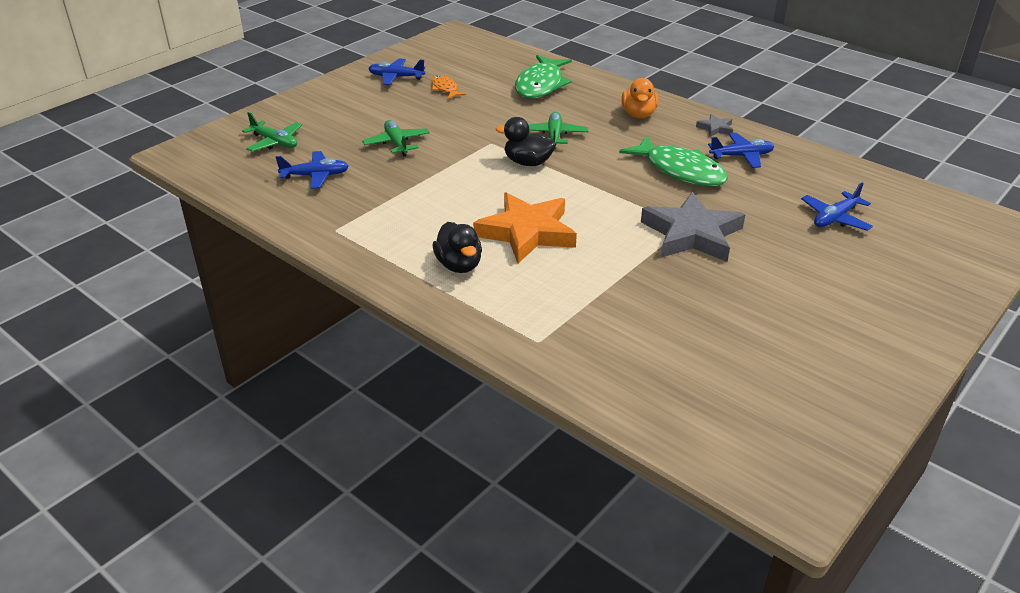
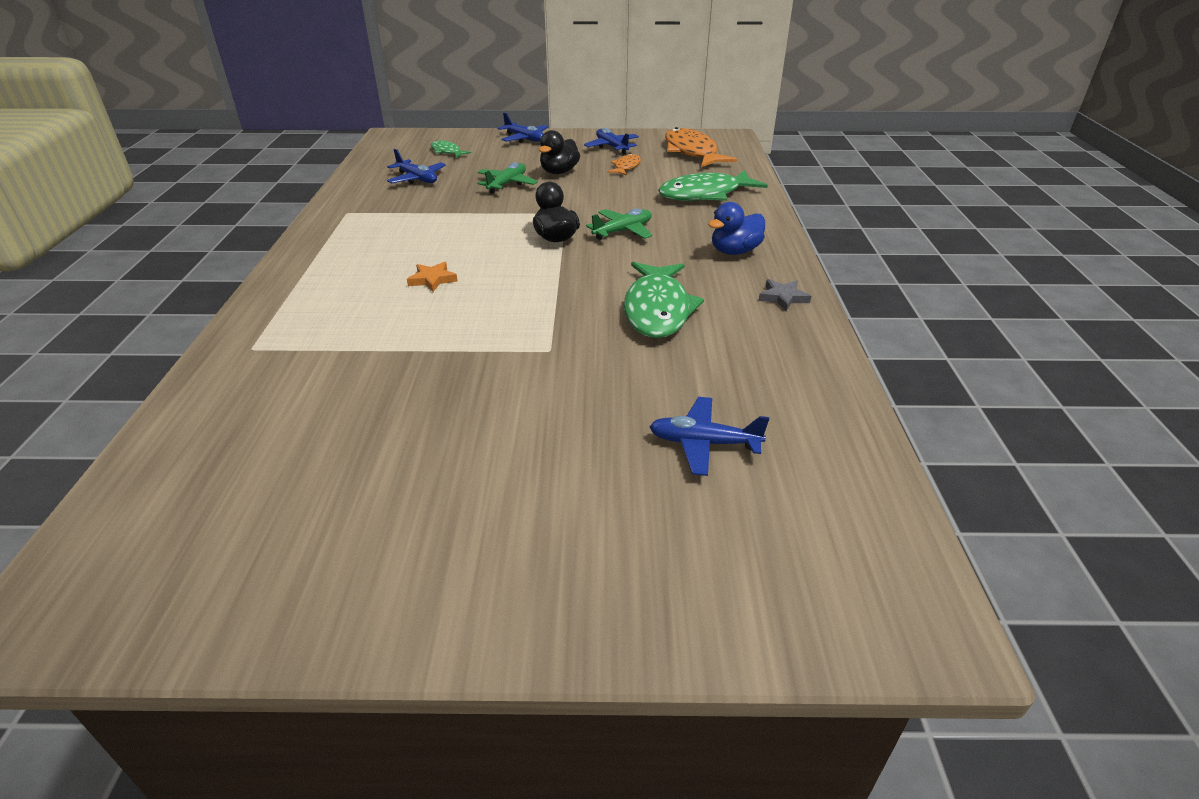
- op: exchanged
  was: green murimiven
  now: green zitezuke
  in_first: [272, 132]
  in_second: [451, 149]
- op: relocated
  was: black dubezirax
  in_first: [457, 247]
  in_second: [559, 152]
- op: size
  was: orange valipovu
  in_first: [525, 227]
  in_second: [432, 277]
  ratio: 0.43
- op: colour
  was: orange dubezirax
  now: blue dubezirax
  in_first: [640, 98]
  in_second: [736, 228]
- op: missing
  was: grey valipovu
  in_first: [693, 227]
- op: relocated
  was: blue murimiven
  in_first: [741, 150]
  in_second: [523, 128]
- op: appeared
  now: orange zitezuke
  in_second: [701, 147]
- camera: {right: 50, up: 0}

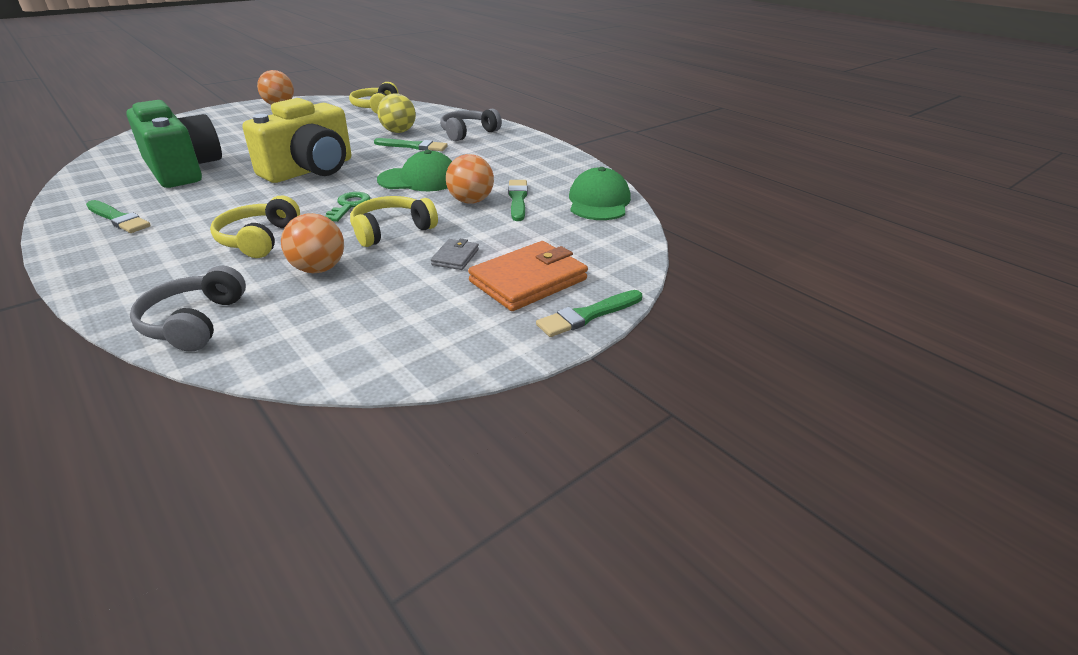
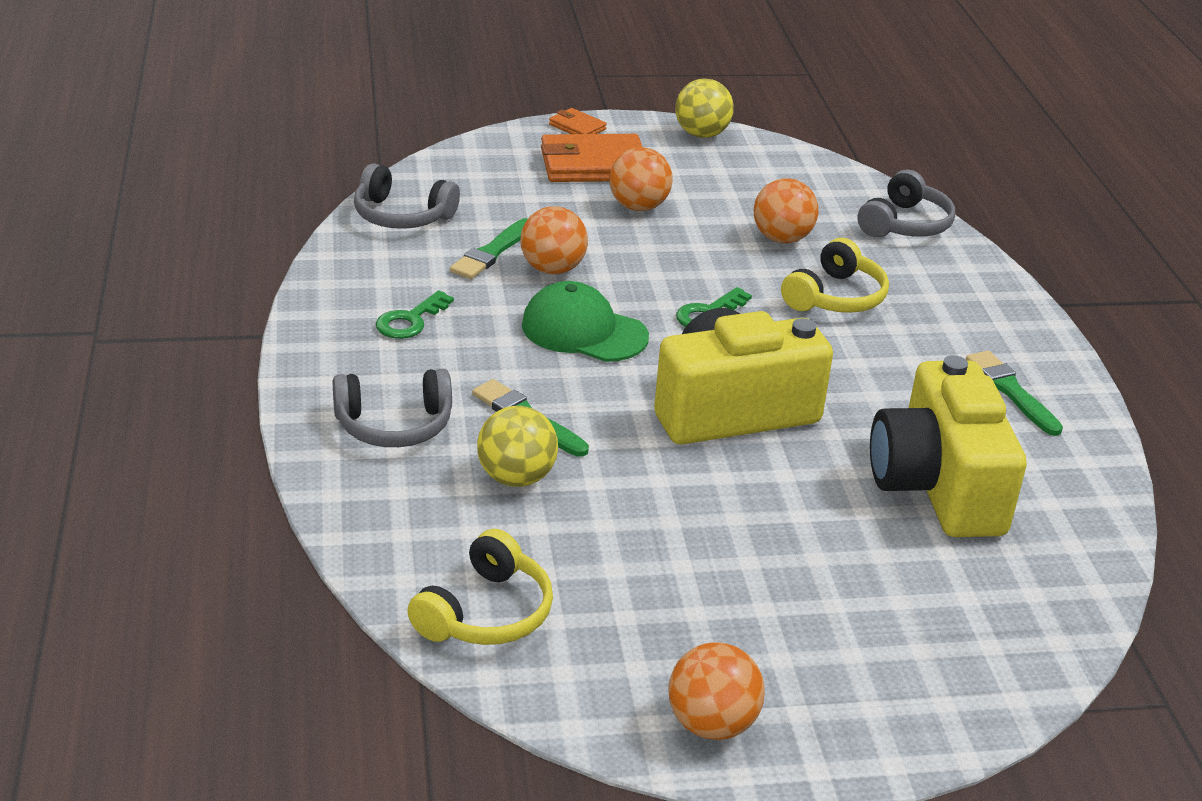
- op: colour
  was: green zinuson
  now: yellow zinuson
  in_first: [174, 144]
  in_second: [948, 446]
- op: missing
  was: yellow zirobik
  in_first: [394, 221]
- op: exchanged
  was: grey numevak
  now: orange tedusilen
  in_first: [455, 254]
  in_second: [641, 179]
- op: exchanged
  was: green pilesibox
  now: orange numevak
  in_first: [589, 313]
  in_second: [578, 121]
- op: exchanged
  was: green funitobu
  now: grey zirobik
  in_first: [600, 193]
  in_second: [407, 196]
- op: appeared
  now: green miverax
  in_second: [415, 314]
- op: appeared
  now: yellow tedusilen
  in_second: [704, 108]
- camera: {right: -150, up: 0}

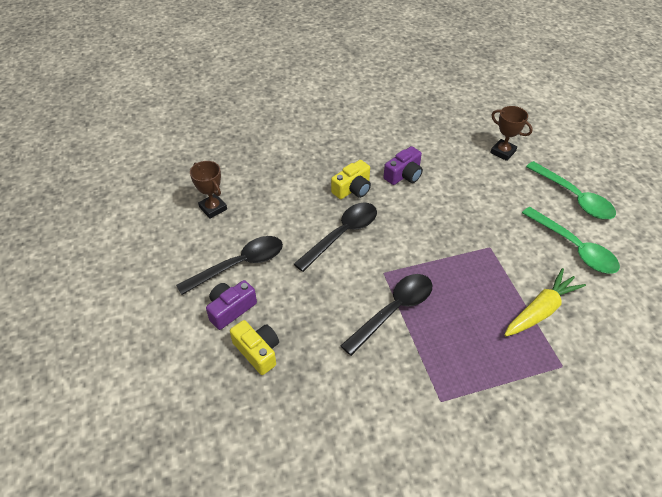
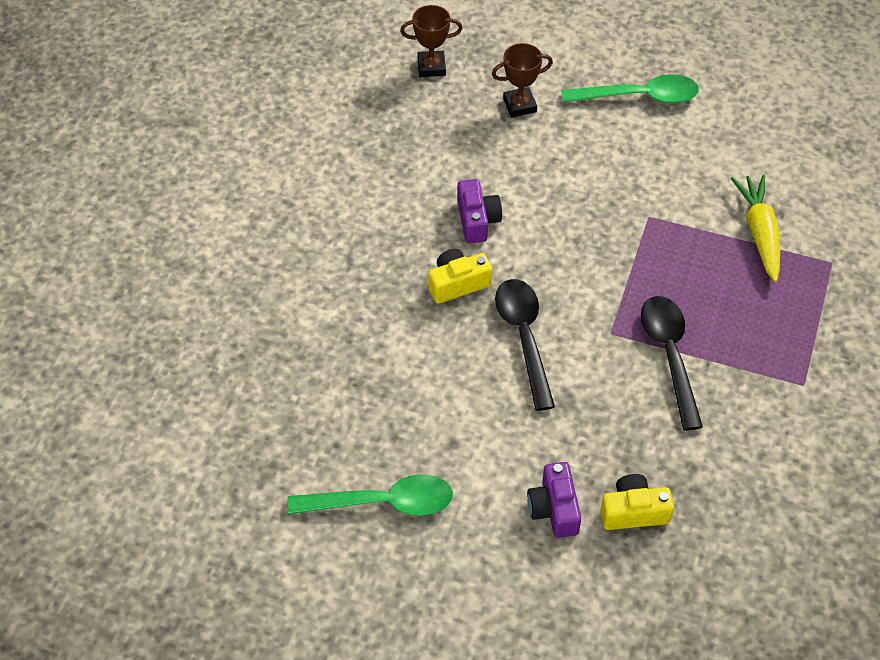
- op: missing
  was: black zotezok
  in_first: [229, 265]
- op: relocated
  was: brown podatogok
  in_first: [208, 190]
  in_second: [431, 41]
- op: spun
  was: yellow zinuson
  in_first: [351, 179]
  in_second: [460, 276]
  clockwise: -105
- op: relocated
  was: green zotezok
  in_first: [571, 240]
  in_second: [370, 495]
- camera: {right: -55, up: 5}

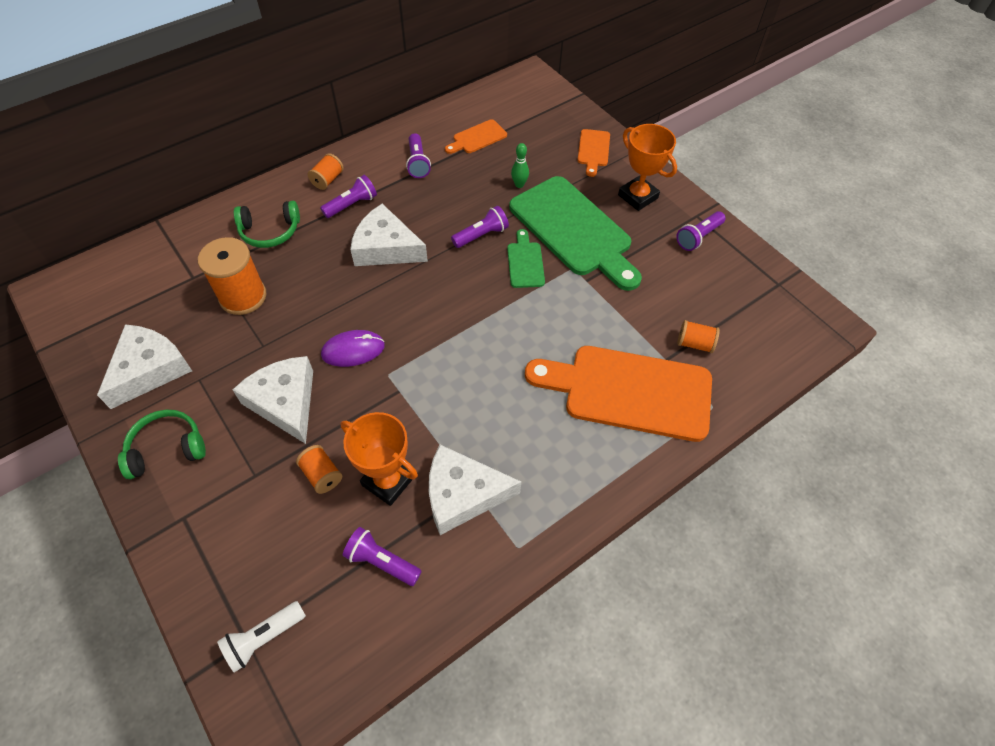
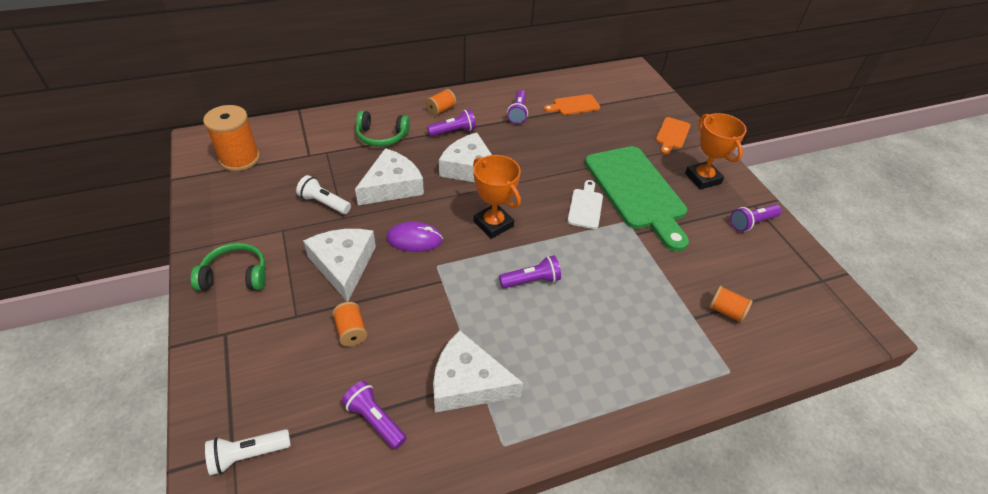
- op: relocated
  was: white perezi
  in_first: [144, 366]
  in_second: [389, 176]
- op: relocated
  was: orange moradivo
  in_first: [232, 276]
  in_second: [231, 138]
- op: relocated
  was: orange podatogok
  in_first: [379, 459]
  in_second: [497, 197]
- op: relocated
  was: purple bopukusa
  in_first: [480, 227]
  in_second: [530, 271]
- op: colour
  was: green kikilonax
  now: white kikilonax
  in_first: [526, 258]
  in_second: [585, 204]
- op: missing
  was: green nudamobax
  in_first: [520, 165]
- op: missing
  was: orange kikilonax
  in_first: [618, 394]
- op: appeared
  now: white bopukusa
  in_second: [323, 194]
- camera: {right: 15, up: -10}

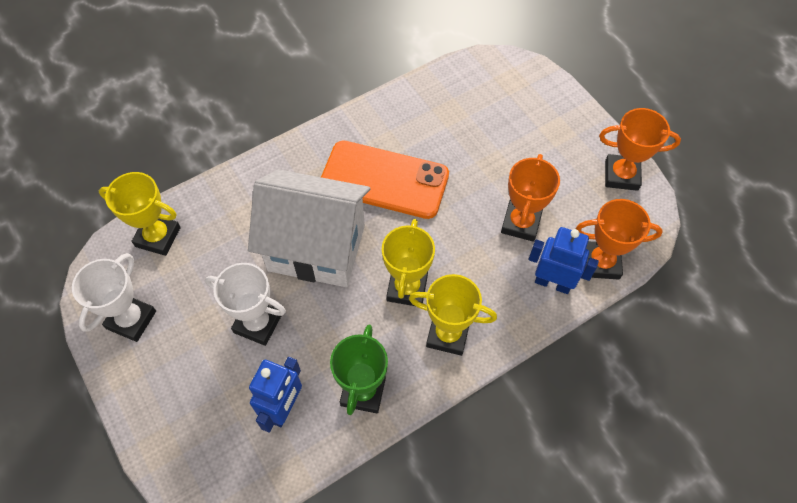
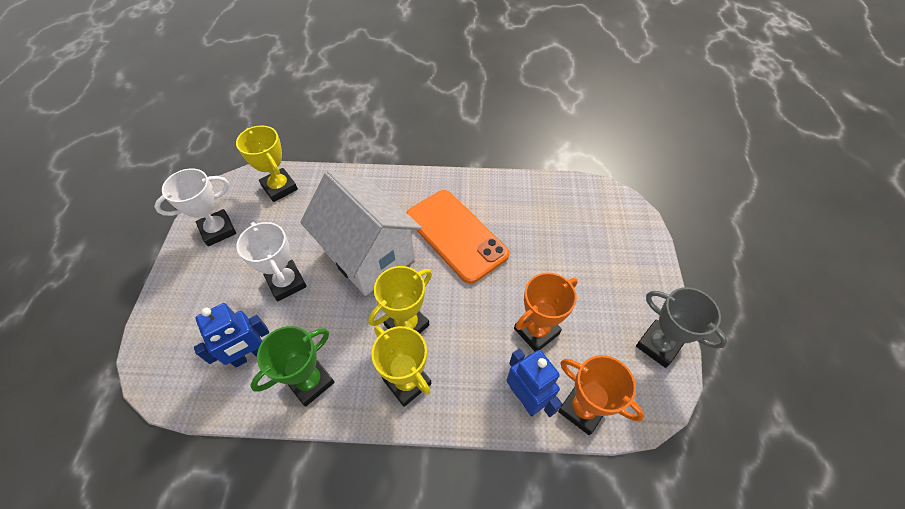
- op: colour
  was: orange podatogok
  now: grey podatogok
  in_first: [640, 149]
  in_second: [681, 327]
- camera: {right: 35, up: -5}

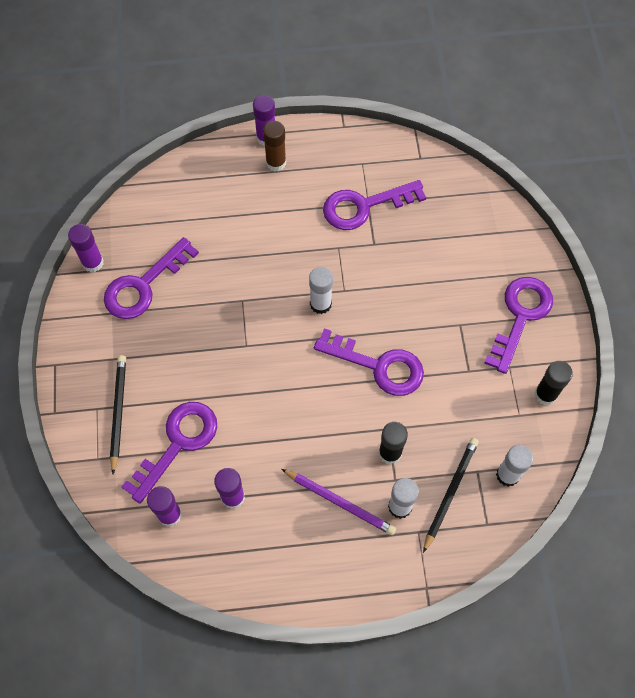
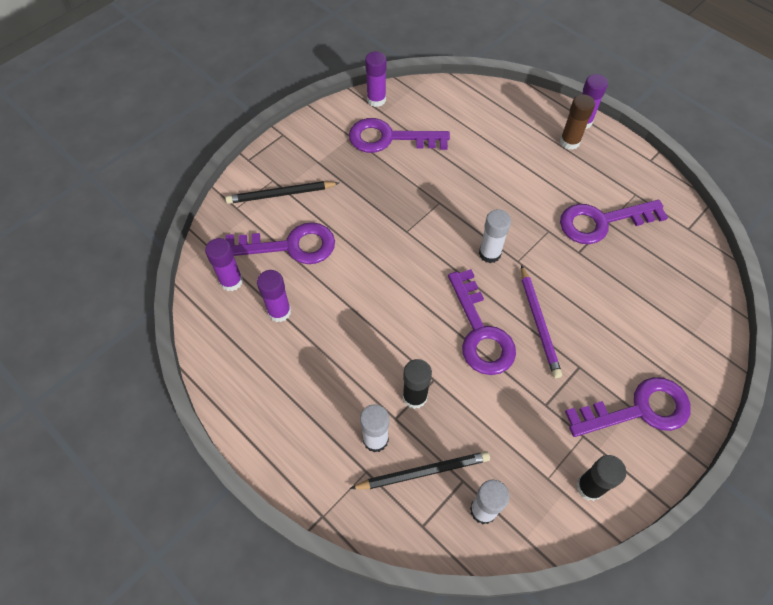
- op: spun
  was: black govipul
  in_first: [118, 414]
  in_second: [282, 192]
  clockwise: -150
- op: relocated
  was: purple govipul
  in_first: [338, 502]
  in_second: [541, 321]
- op: spun
  was: purple miverax
  in_first: [374, 205]
  in_second: [614, 222]
  clockwise: -45
- camera: {right: 50, up: -5}

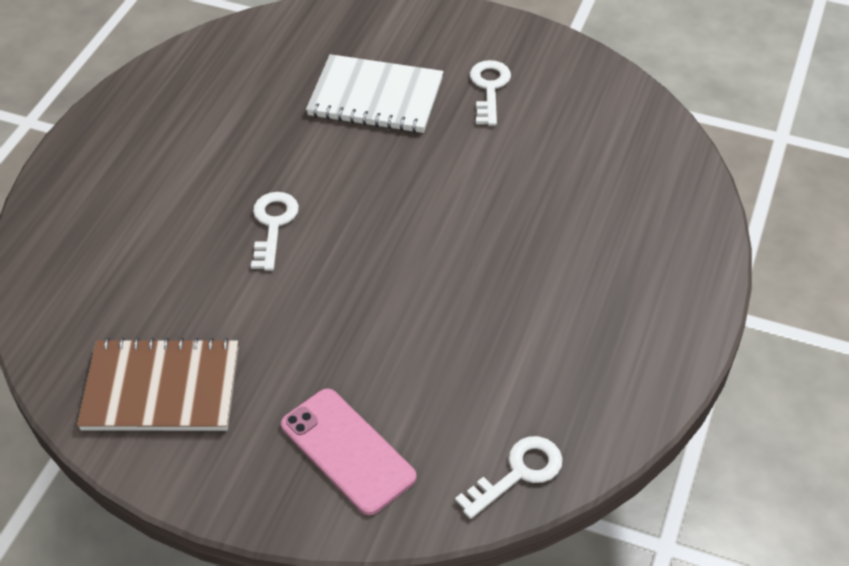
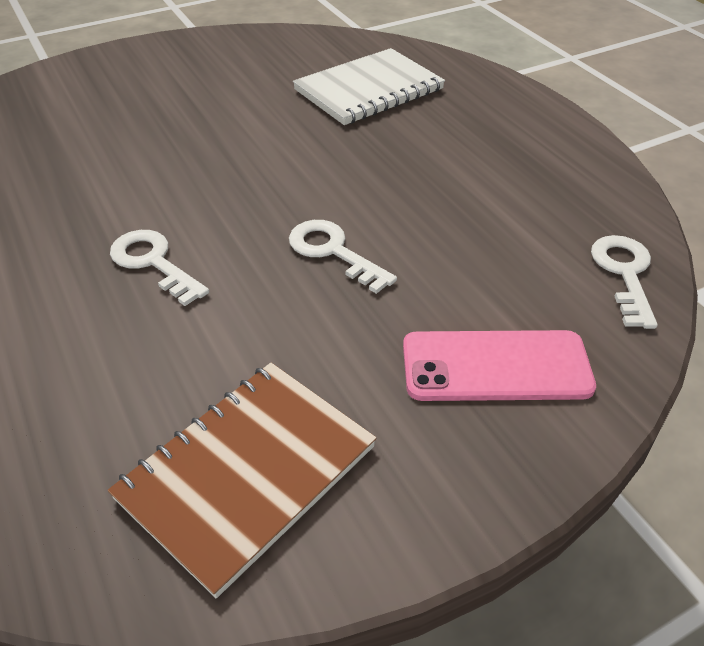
- op: relocated
  was: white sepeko
  in_first: [375, 93]
  in_second: [369, 86]
- op: relocated
  was: white miverax
  in_first: [490, 93]
  in_second: [343, 257]
- camera: {right: -50, up: -5}

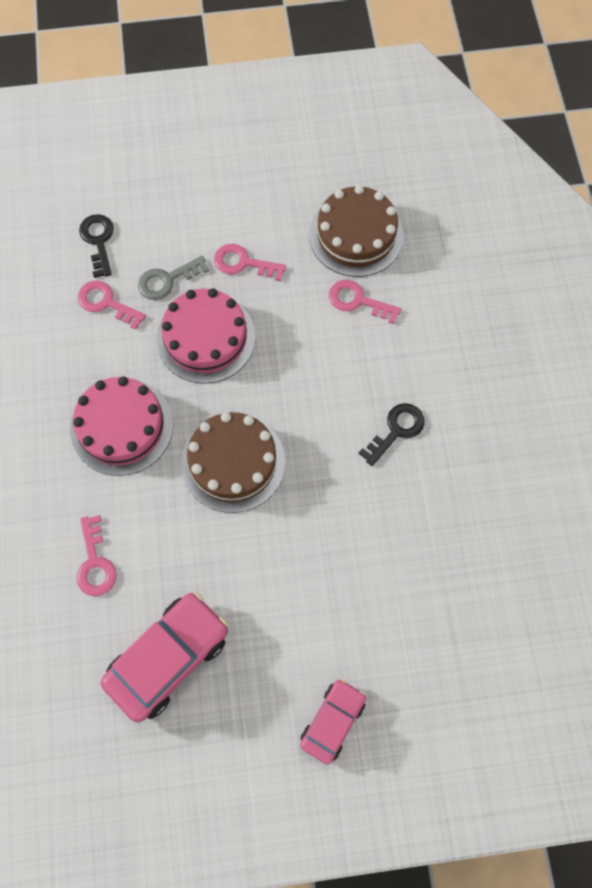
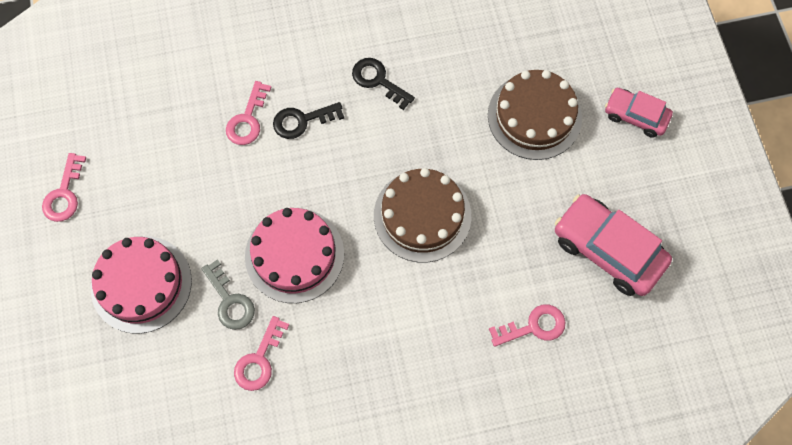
- op: relocated
  was: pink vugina
  in_first: [121, 426]
  in_second: [141, 285]
- op: relocated
  was: black miverax
  in_first: [96, 246]
  in_second: [308, 120]
- op: relocated
  was: pink miverax
  in_first: [250, 262]
  in_second: [64, 187]
- op: relocated
  was: brown vugina
  in_first: [356, 231]
  in_second: [535, 115]
- camera: {right: -95, up: 0}

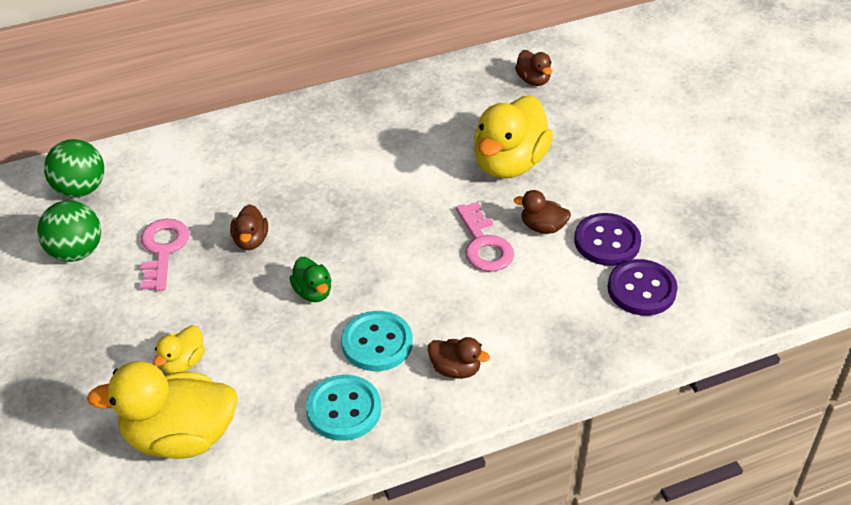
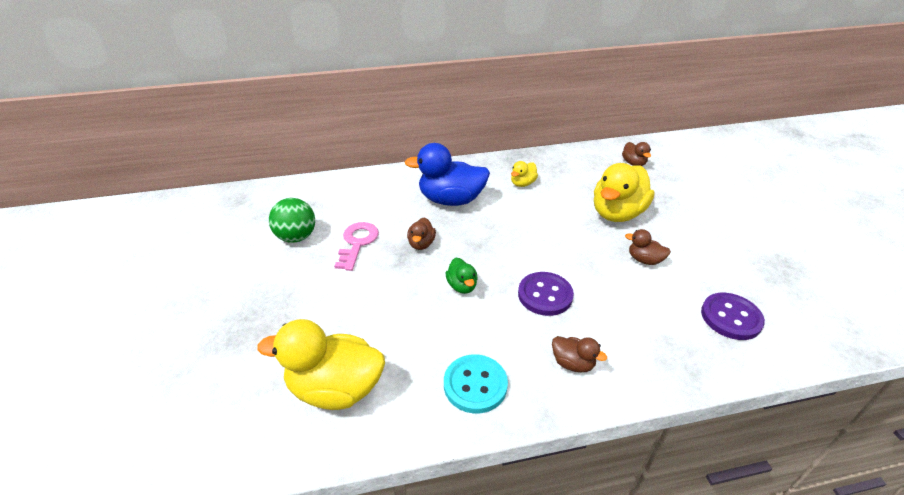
- op: missing
  was: green tedusilen
  in_first: [74, 168]
- op: relocated
  was: yellow dubezirax
  in_first: [179, 350]
  in_second: [524, 174]
- op: missing
  was: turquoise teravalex
  in_first: [377, 341]
- op: missing
  was: pink miverax
  in_first: [485, 237]
- op: relocated
  was: purple teravalex
  in_first: [607, 239]
  in_second: [546, 294]
- op: appeared
  now: blue dubezirax
  in_second: [447, 174]
- camera: {right: 10, up: -5}

